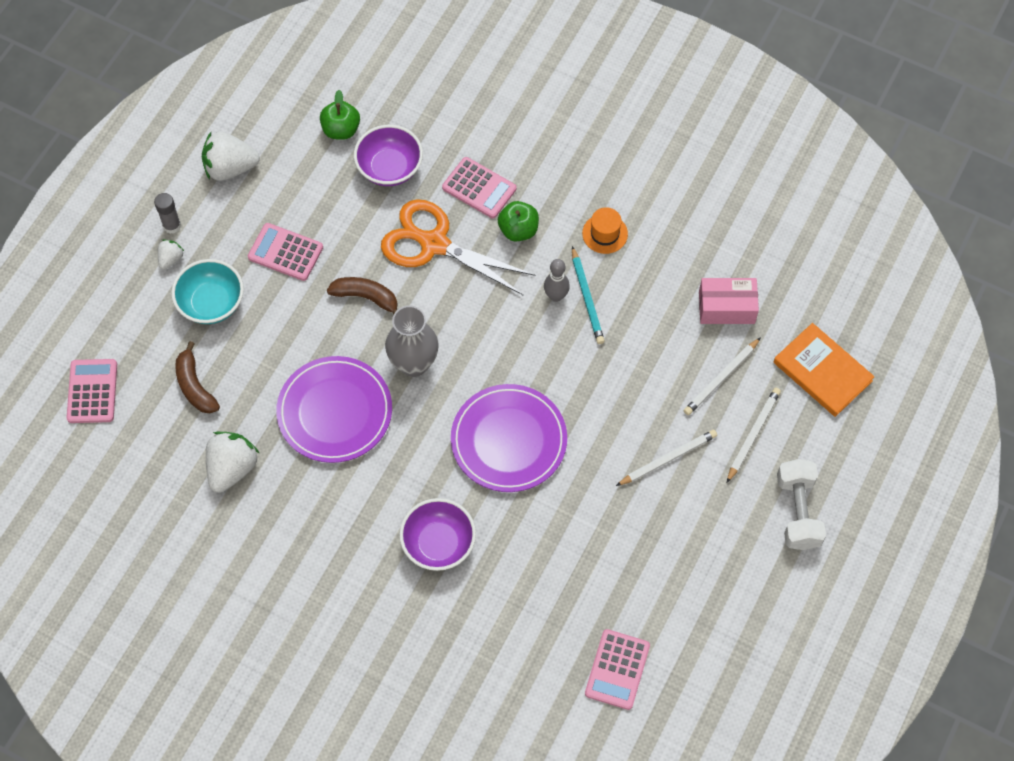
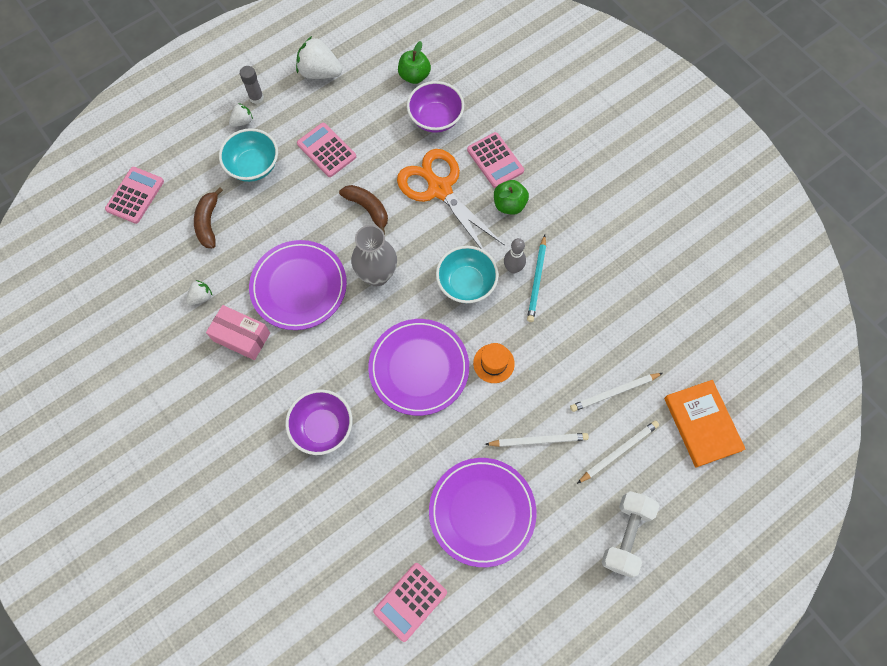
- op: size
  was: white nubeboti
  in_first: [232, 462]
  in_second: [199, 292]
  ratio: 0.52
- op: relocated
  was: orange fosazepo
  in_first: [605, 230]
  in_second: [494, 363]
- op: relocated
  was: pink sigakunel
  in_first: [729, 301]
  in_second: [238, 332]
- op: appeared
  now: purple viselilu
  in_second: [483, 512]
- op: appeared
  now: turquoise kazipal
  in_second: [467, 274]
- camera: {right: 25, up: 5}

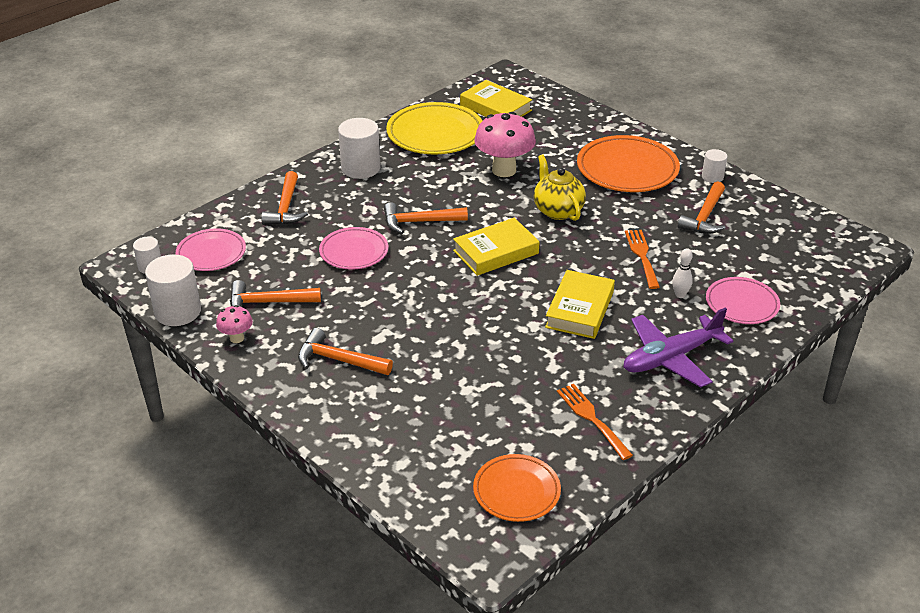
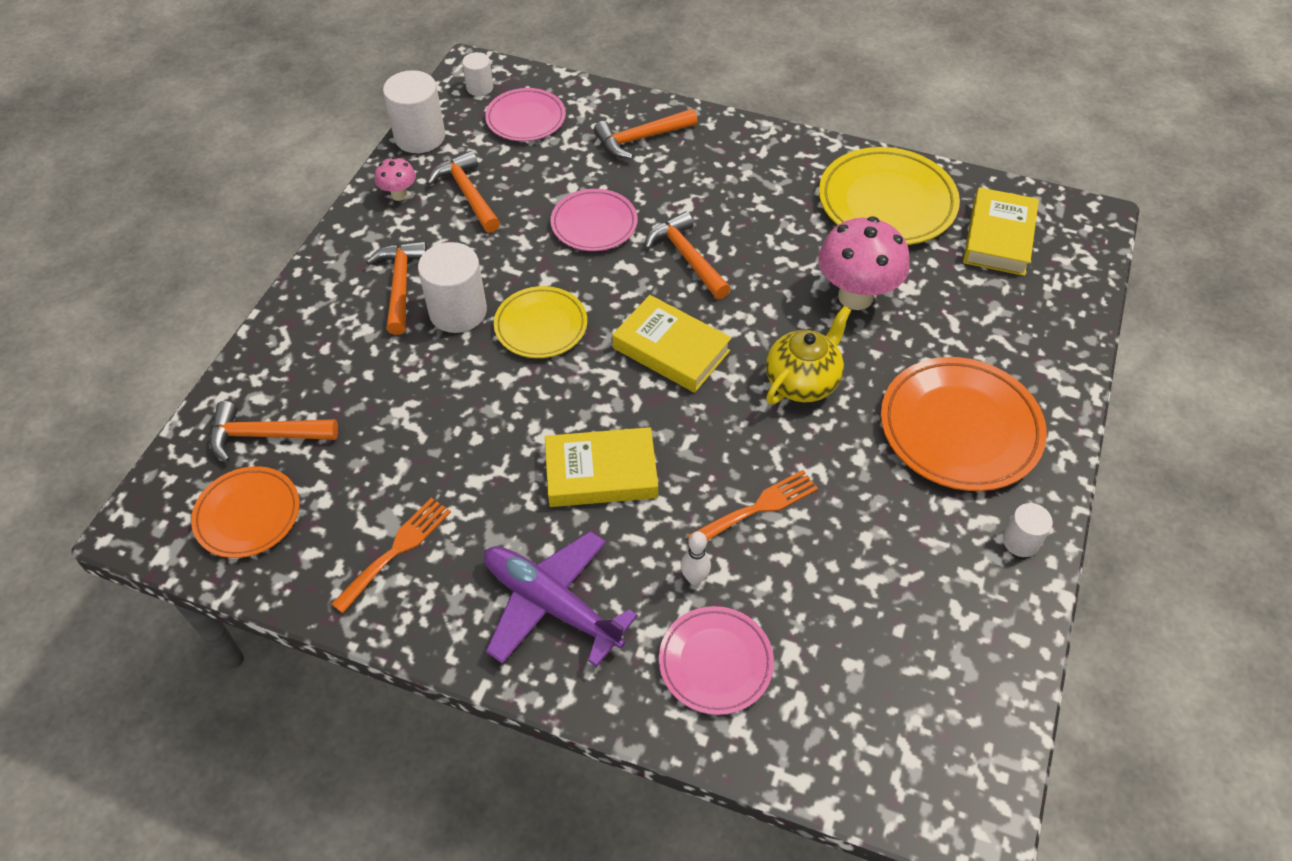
- op: relocated
  was: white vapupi
  in_first: [359, 148]
  in_second: [452, 287]
- op: relocated
  was: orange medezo
  in_first: [702, 207]
  in_second: [274, 431]
- op: appeared
  now: yellow viselilu
  in_second: [540, 322]
- camera: {right: 65, up: 15}

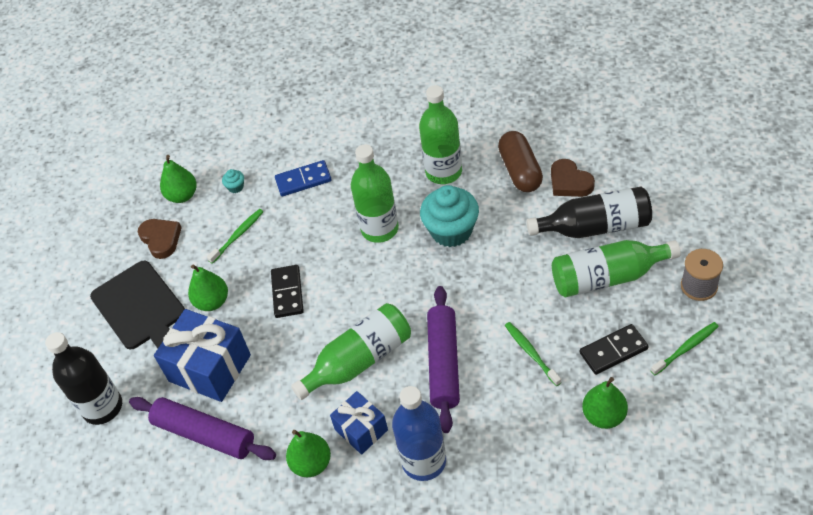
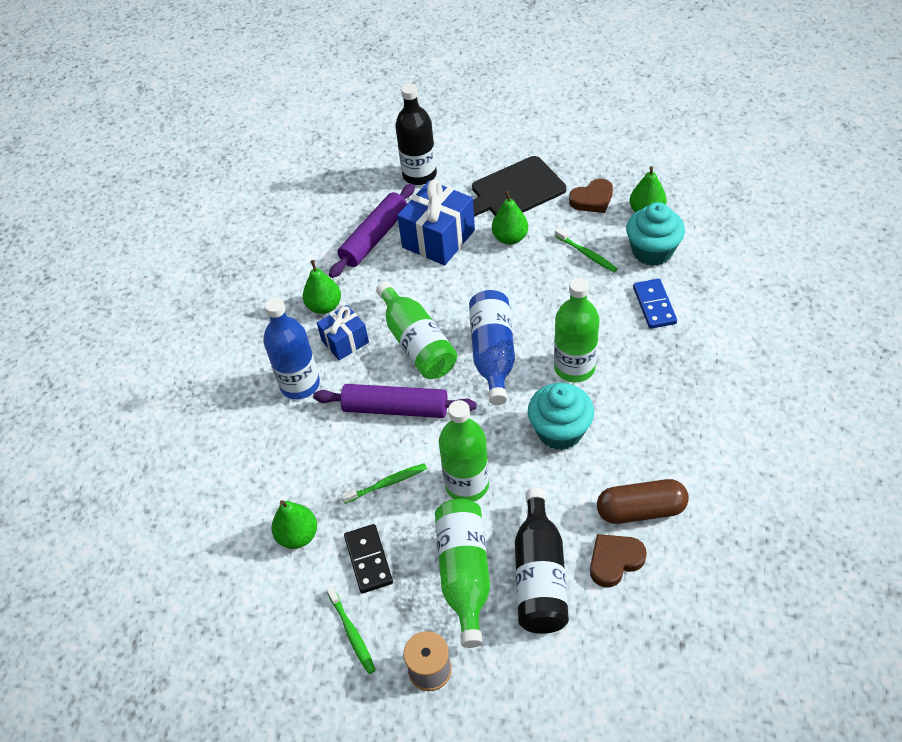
- op: size
  was: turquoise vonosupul
  in_first: [233, 181]
  in_second: [655, 234]
  ratio: 2.42
- op: missing
  was: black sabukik
  in_first: [287, 291]
- op: relocated
  was: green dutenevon
  in_first: [440, 134]
  in_second: [464, 451]
- op: appeared
  now: blue dutenevon
  in_second: [492, 347]
- camera: {right: 95, up: 0}

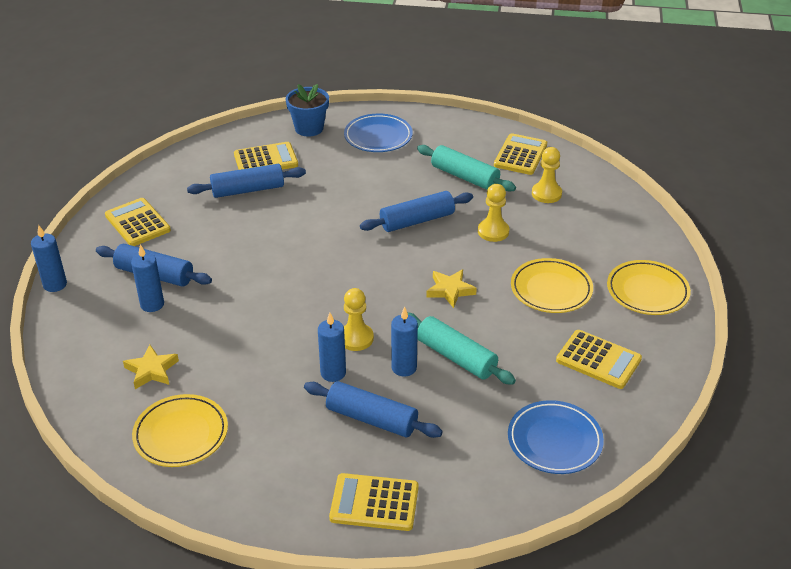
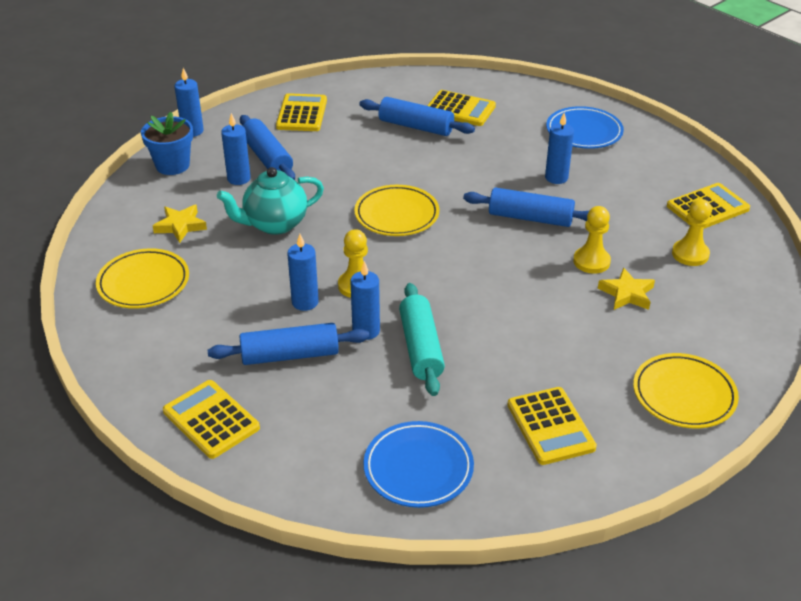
- op: relocated
  was: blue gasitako
  in_first: [307, 110]
  in_second: [167, 143]
- op: spun
  was: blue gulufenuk
  in_first: [373, 409]
  in_second: [288, 344]
  clockwise: -75
- op: missing
  was: turquoise gulufenuk
  in_first: [466, 168]
- op: relocated
  was: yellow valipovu
  in_first: [451, 288]
  in_second: [626, 288]
- op: relocated
  was: yellow viselilu
  in_first: [552, 285]
  in_second: [396, 210]
- op: appeared
  now: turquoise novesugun
  in_second: [270, 201]
- op: appeared
  now: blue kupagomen
  in_second: [559, 148]
- camera: {right: 40, up: 0}

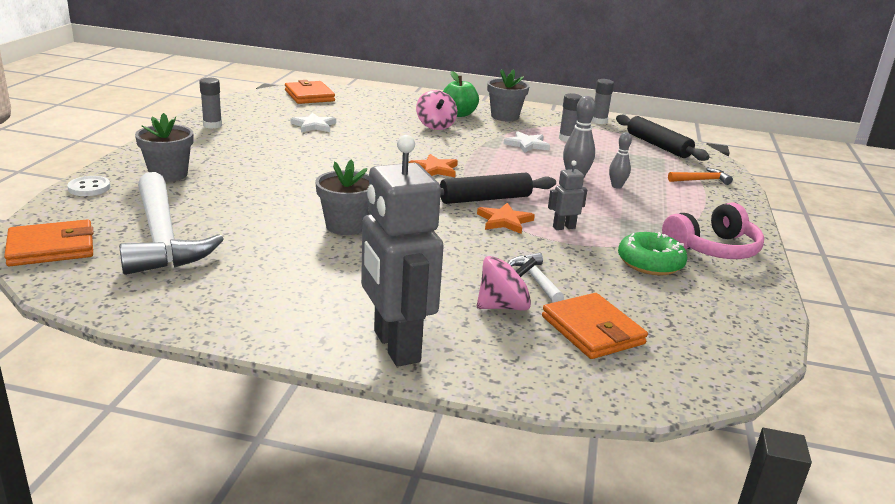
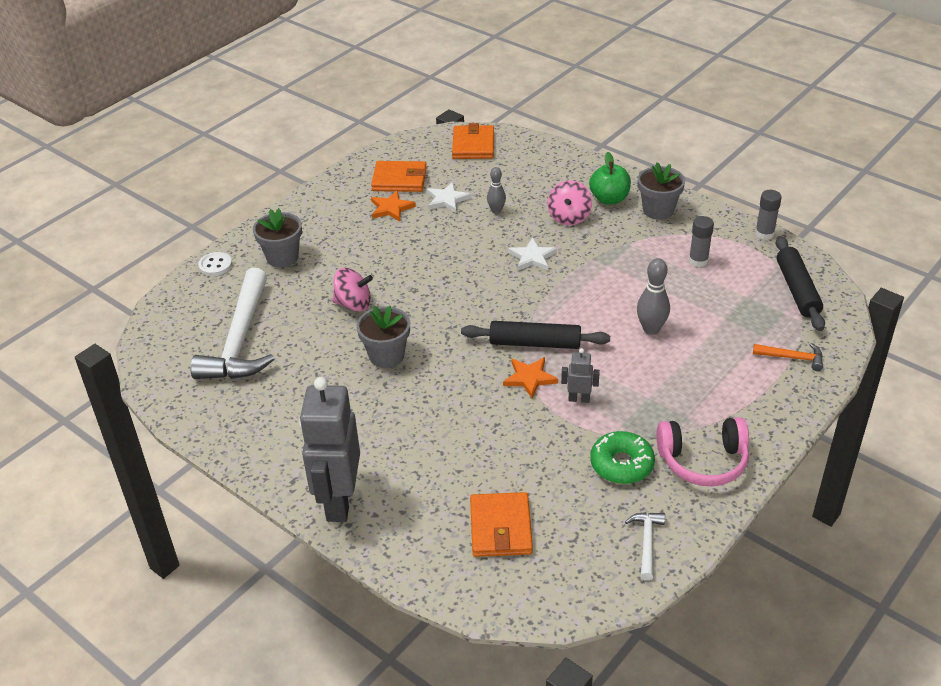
- op: relocated
  was: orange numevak
  in_first: [49, 242]
  in_second: [399, 176]
- op: missing
  was: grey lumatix
  in_first: [210, 103]
- op: relocated
  was: orange valipovu
  in_first: [433, 165]
  in_second: [393, 205]
- op: relocated
  was: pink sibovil
  in_first: [507, 283]
  in_second: [353, 289]
- op: relocated
  was: white valipovu
  in_first: [526, 142]
  in_second: [532, 254]
- op: relocated
  was: white medezo
  in_first: [536, 278]
  in_second: [645, 546]
- op: relocated
  was: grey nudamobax
  in_first: [620, 160]
  in_second: [496, 190]
- camera: {right: 30, up: 15}

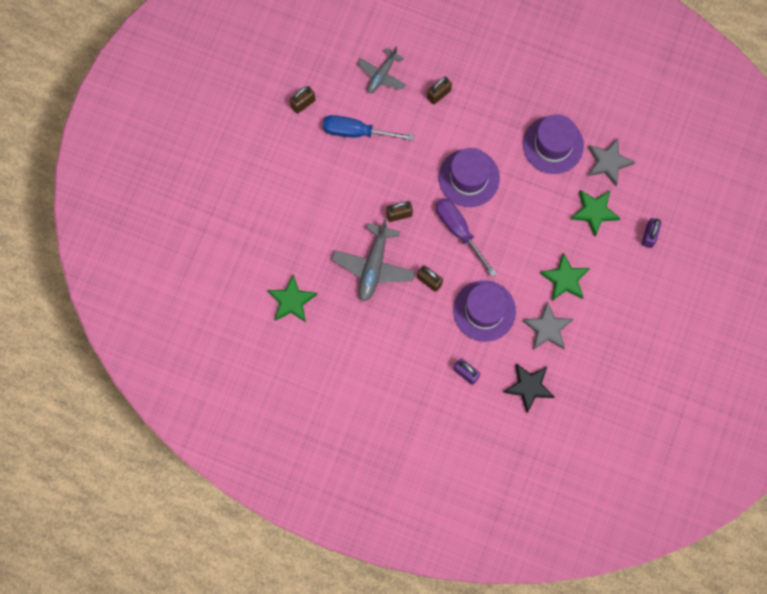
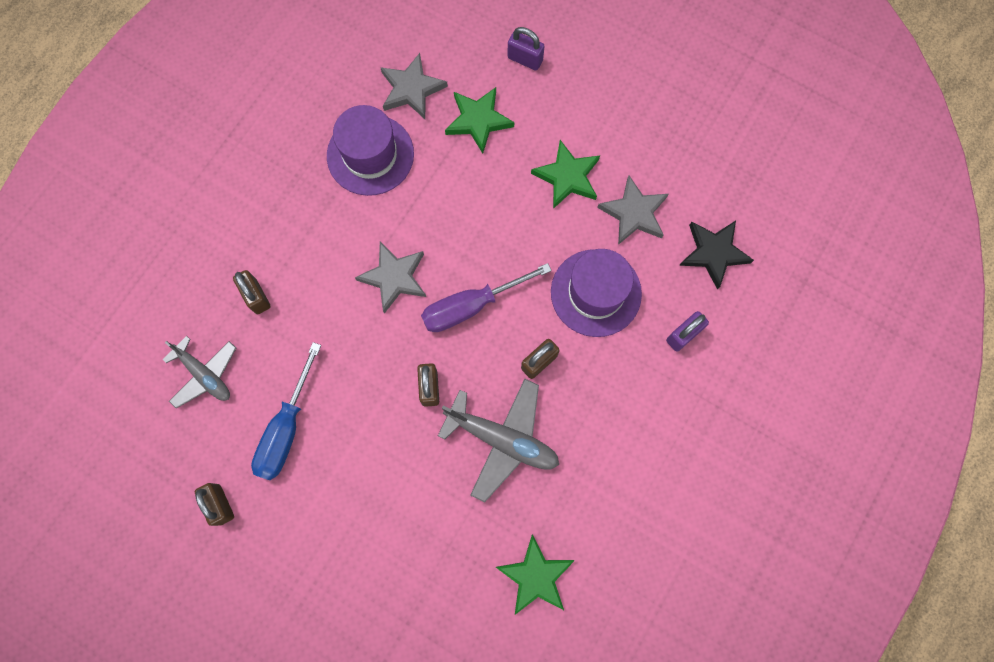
- op: exchanged
  was: purple fosazepo
  now: grey valipovu
  in_first: [469, 177]
  in_second: [390, 278]
- camera: {right: -80, up: 0}

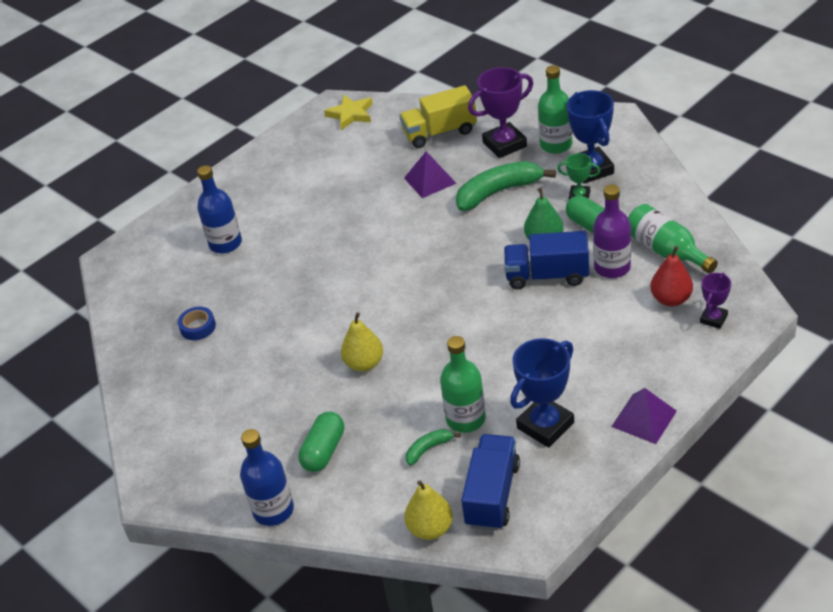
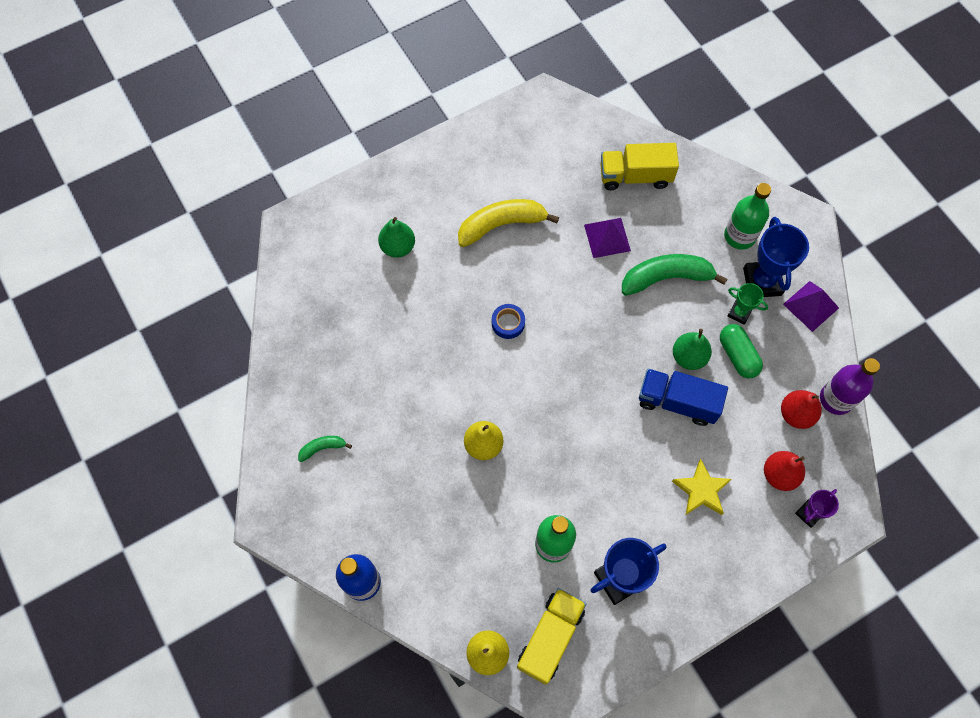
- op: relocated
  was: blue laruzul
  in_first: [197, 323]
  in_second: [508, 321]
- op: exchanged
  was: blue dutenevon
  now: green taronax
  in_first: [219, 209]
  in_second: [396, 237]
- op: missing
  was: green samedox
  in_first: [321, 442]
- op: relocated
  was: yellow valipovu
  in_first: [348, 112]
  in_second: [702, 487]
- op: relocated
  was: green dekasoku
  in_first: [433, 447]
  in_second: [325, 449]
- op: colour
  was: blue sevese
  now: yellow sevese
  in_first: [490, 482]
  in_second: [551, 636]
- op: missing
  was: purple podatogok
  in_first: [500, 112]
- op: relocated
  was: purple dutenevon
  in_first: [612, 231]
  in_second: [850, 386]
- op: relocated
  was: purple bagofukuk
  in_first: [644, 416]
  in_second: [811, 306]
- op: exchanged
  was: green dutenevon
  now: red taronax
  in_first: [673, 239]
  in_second: [801, 409]
- op: appeared
  now: yellow dekasoku
  in_second: [508, 223]
- camera: {right: 10, up: 25}

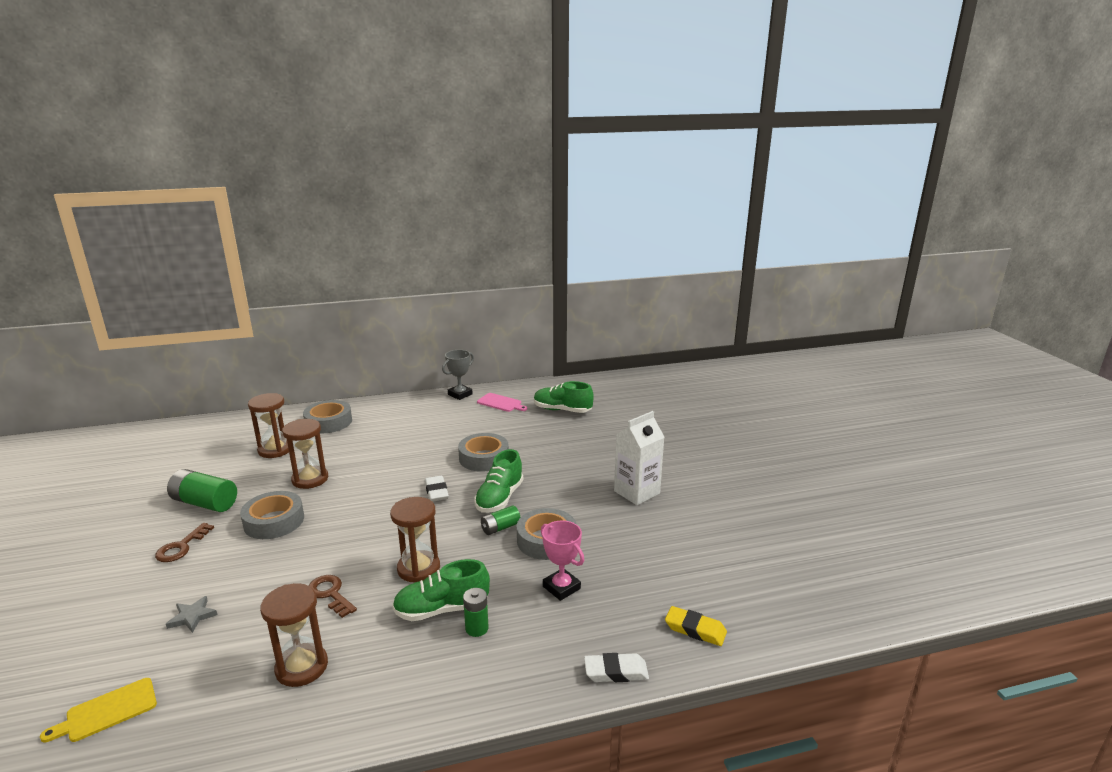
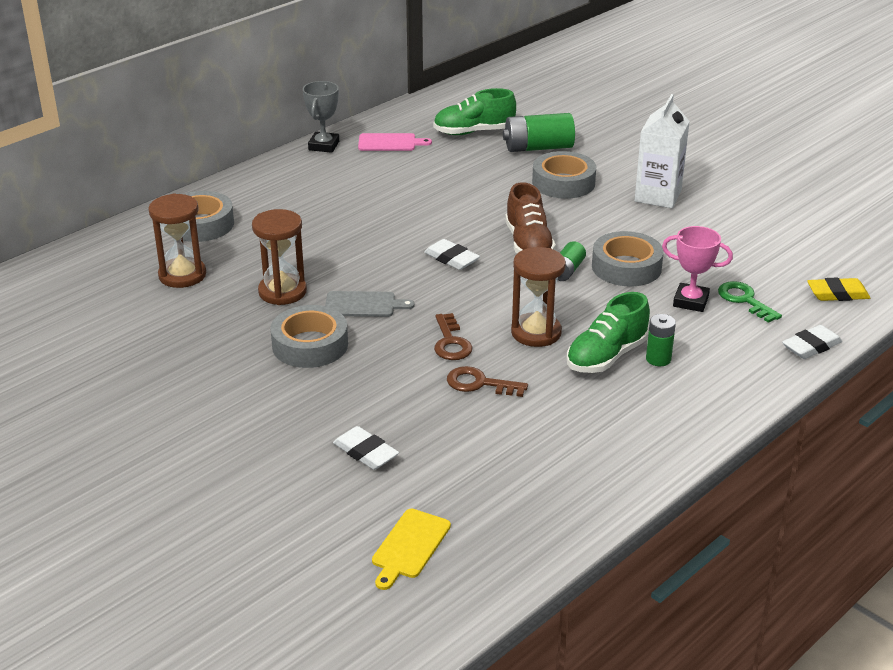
- op: relocated
  was: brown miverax
  in_first: [184, 542]
  in_second: [453, 336]
- op: exchanged
  was: grey valipovu
  now: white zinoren
  in_first: [192, 614]
  in_second: [366, 448]
- op: relocated
  was: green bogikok
  in_first: [202, 490]
  in_second: [539, 132]
- op: missing
  was: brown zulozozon
  in_first: [294, 635]
- op: relocated
  was: grey laruzul
  in_first: [483, 452]
  in_second: [564, 175]
- op: colour
  was: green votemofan
  now: brown votemofan
  in_first: [498, 481]
  in_second: [530, 217]
- op: appeared
  now: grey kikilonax
  in_second: [370, 304]
- op: appeared
  now: green miverax
  in_second: [750, 302]
- camera: {right: -30, up: 10}

